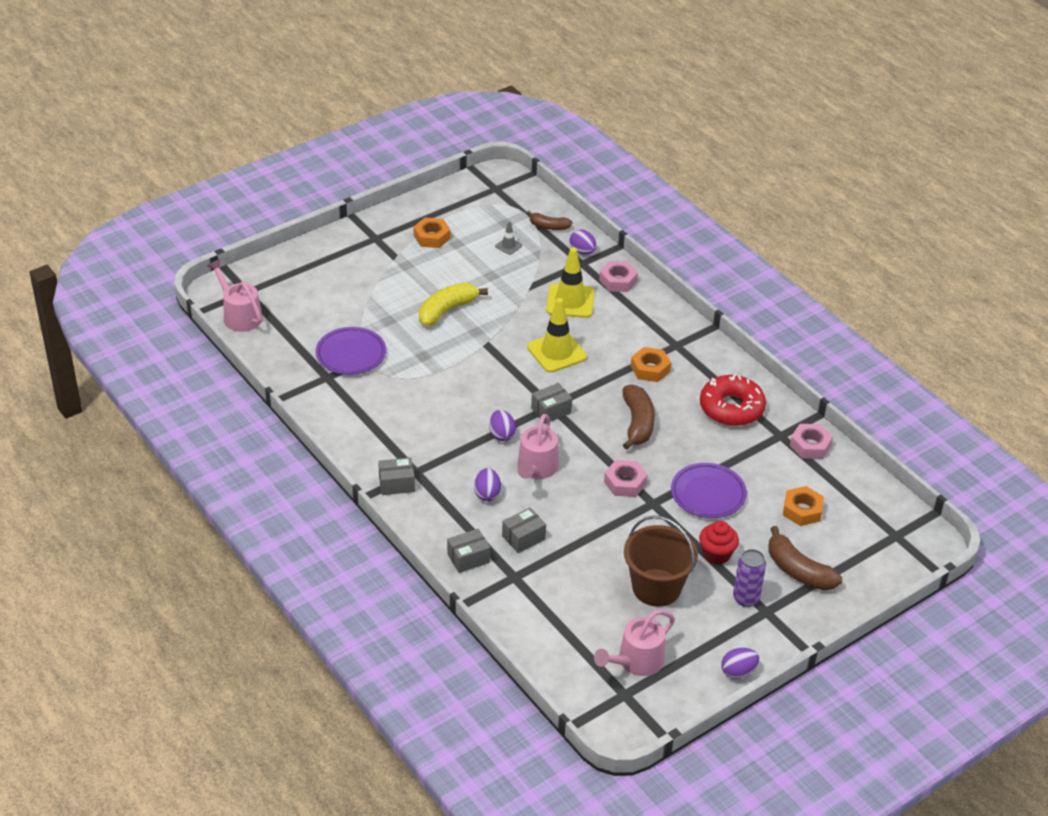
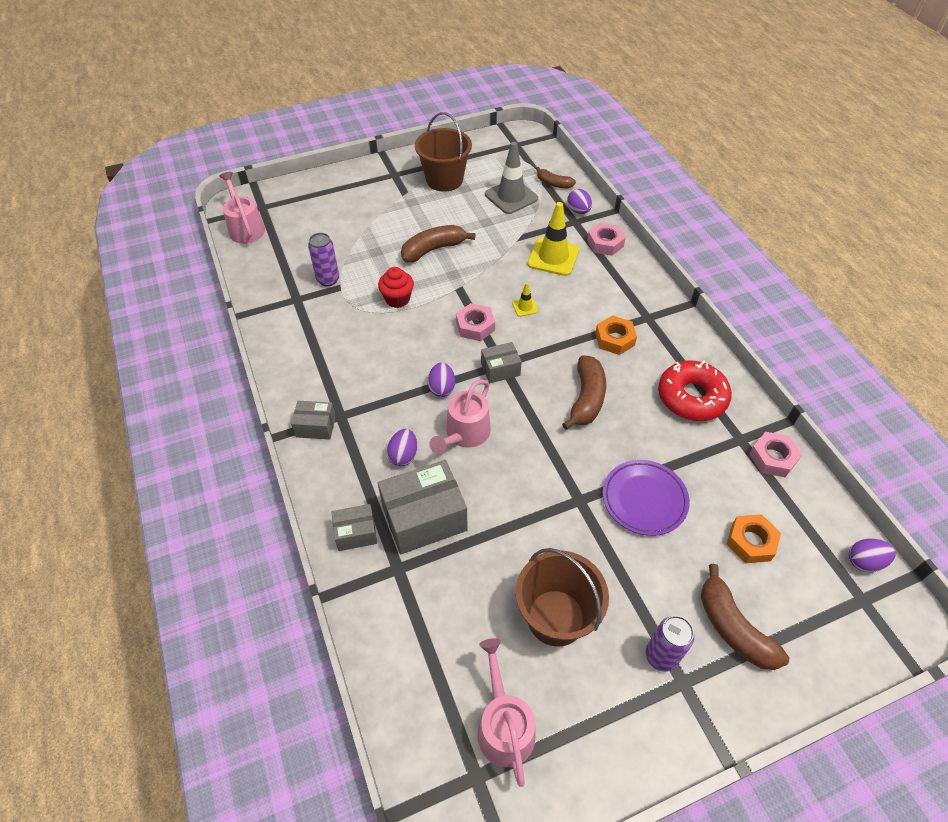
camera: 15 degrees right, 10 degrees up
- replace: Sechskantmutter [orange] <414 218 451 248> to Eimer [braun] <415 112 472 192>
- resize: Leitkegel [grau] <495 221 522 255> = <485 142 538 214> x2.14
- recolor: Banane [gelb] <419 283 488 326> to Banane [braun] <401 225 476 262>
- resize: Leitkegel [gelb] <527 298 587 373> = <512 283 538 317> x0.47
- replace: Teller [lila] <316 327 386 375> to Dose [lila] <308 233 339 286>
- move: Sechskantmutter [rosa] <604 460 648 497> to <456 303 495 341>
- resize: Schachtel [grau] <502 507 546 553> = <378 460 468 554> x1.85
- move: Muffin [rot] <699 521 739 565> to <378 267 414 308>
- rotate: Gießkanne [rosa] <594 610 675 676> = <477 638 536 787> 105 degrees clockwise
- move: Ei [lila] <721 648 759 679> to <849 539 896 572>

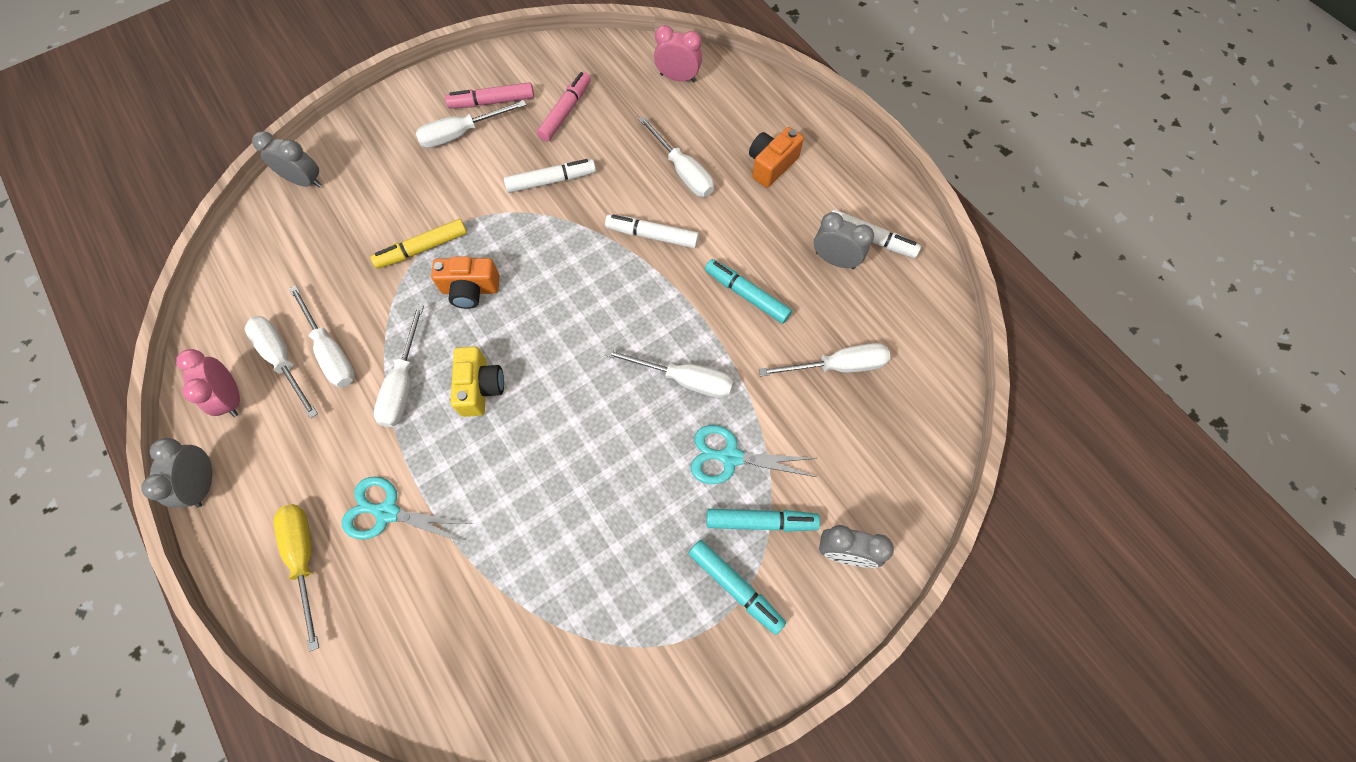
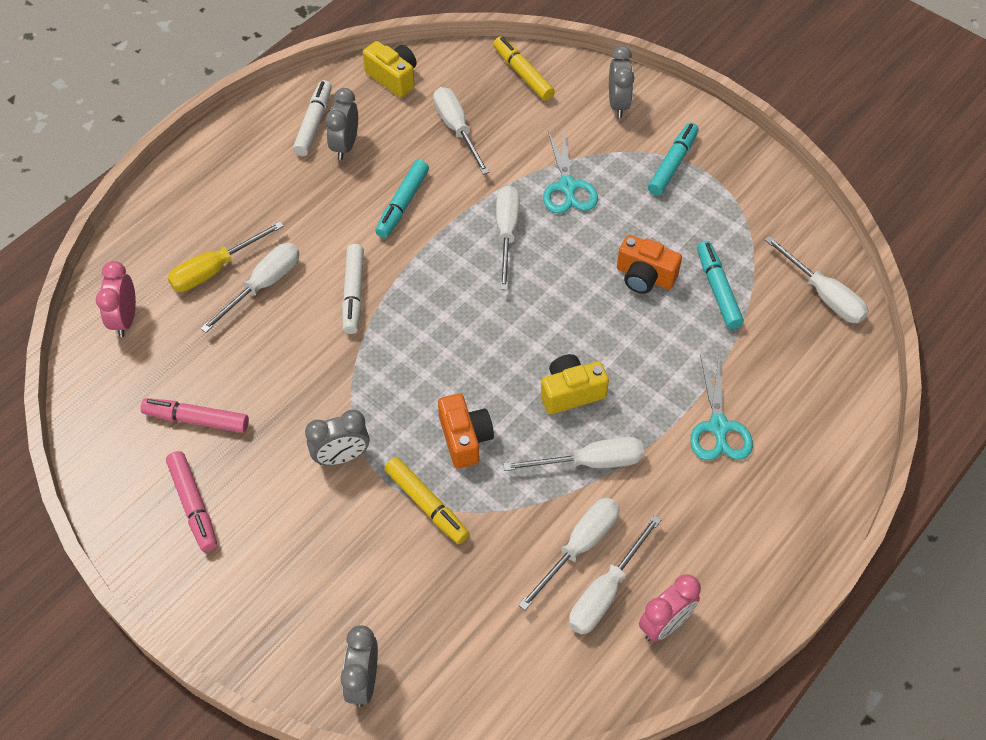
camera: 105 degrees left, 10 degrees down
- move: Schraubenzieher [weiß] <416 100 526 148> to <765 236 868 323>
- move: Kamera [orange] <749 127 804 188> to <617 235 682 294>
- delete: Filzstift [weiß] <504 159 596 193>
- move: Wecker [grau] <141 438 212 508> to <305 410 370 465>
- move: Schraubenzieher [gelb] <273 504 319 651> to <168 221 284 292>
- move: Filzstift [türkis] <706 509 820 532> to <697 241 744 329>
- insert: Filzstift [gelb] <493 37 555 101>
- insert: Kamera [gelb] <363 41 417 98>

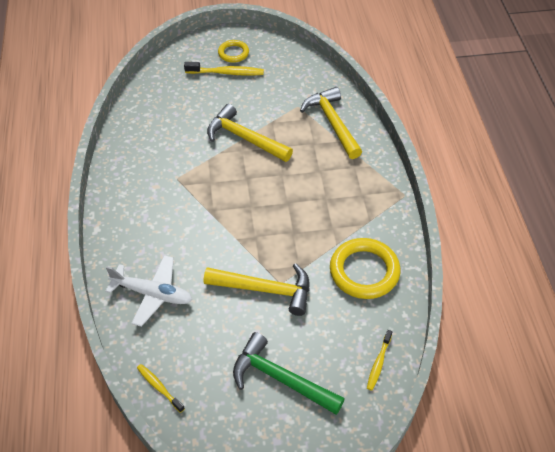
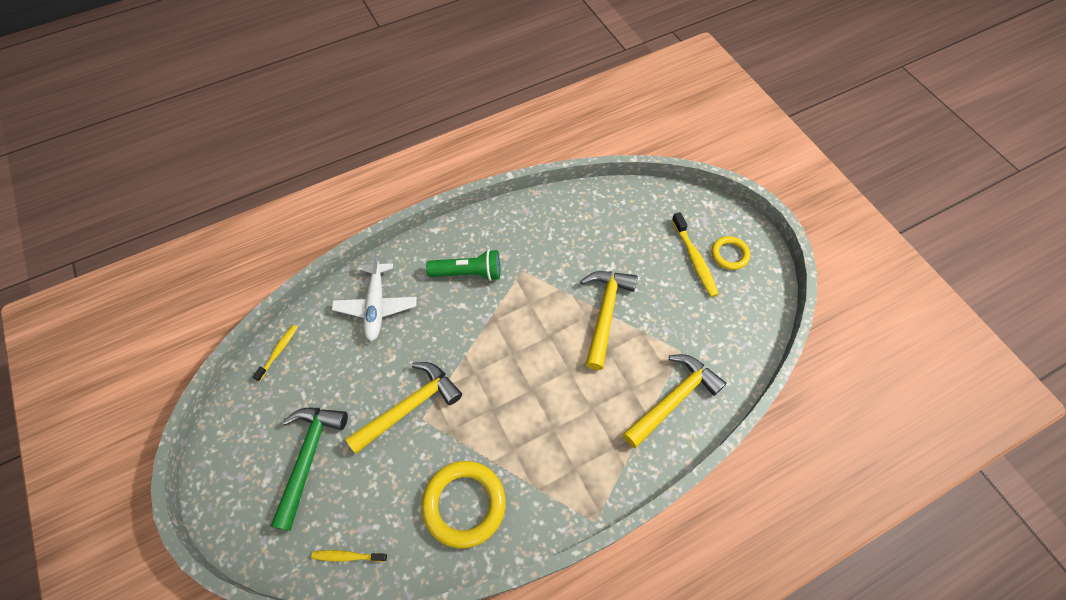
camera: 70 degrees right, 10 degrees up
- rotate: Hammer [gelb] <203 263 309 316> = <345 362 462 454> 120 degrees counterclockwise
- insert: Taschenlampe [grün] <426 249 500 281>

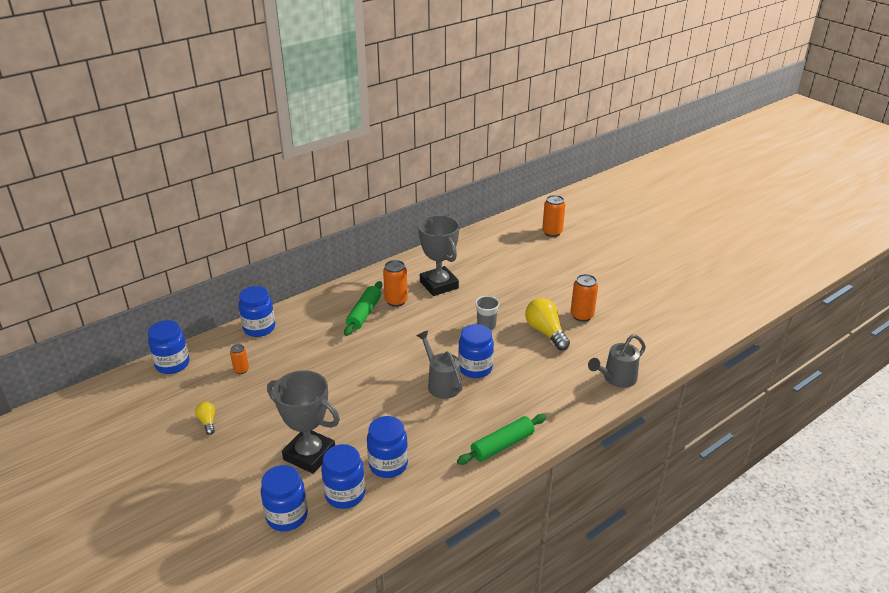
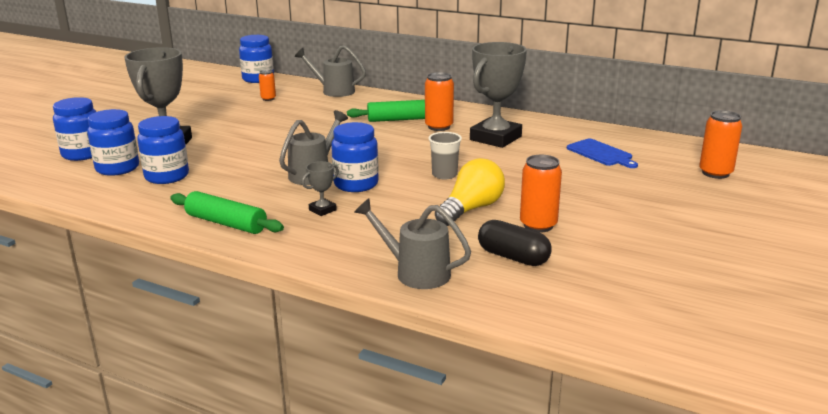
camera: 65 degrees right, 10 degrees down
- replace: Einmachglas [blau] <239 286 275 337> to Gießkanne [grau] <295 45 366 97>
- delete: Glühbirne [gelb] <195 402 215 435>
- insert: Schneidebrett [blau] <567 139 638 168>
- insert: Pokal [grau] <302 161 339 216>
- insert: Kapsel [schwarz] <478 220 551 266>

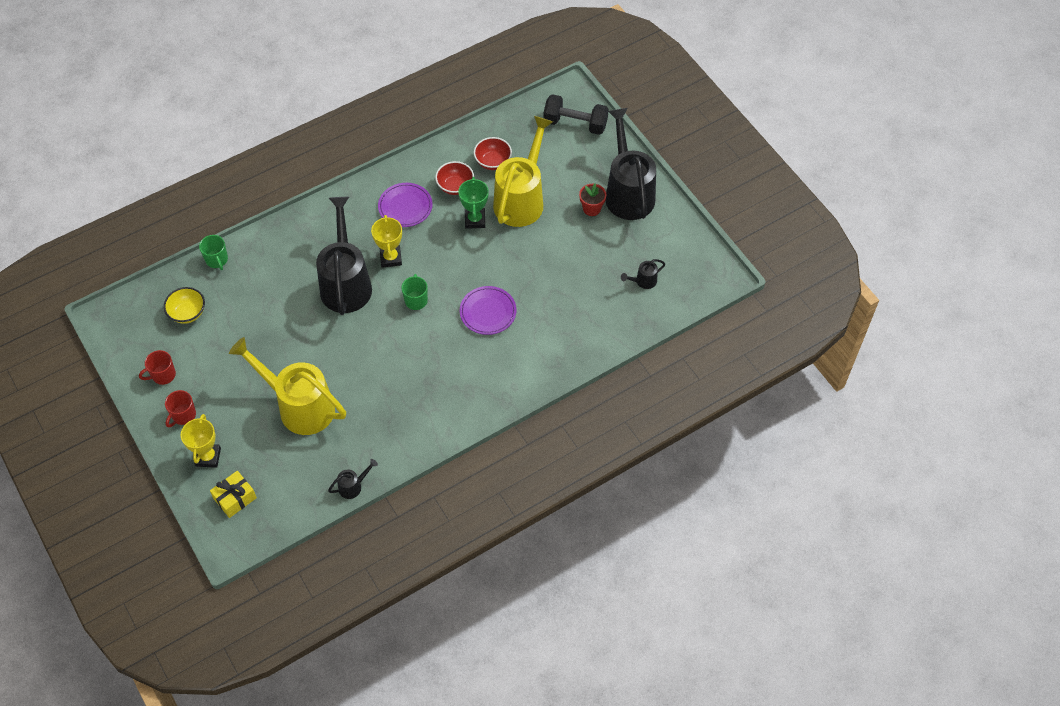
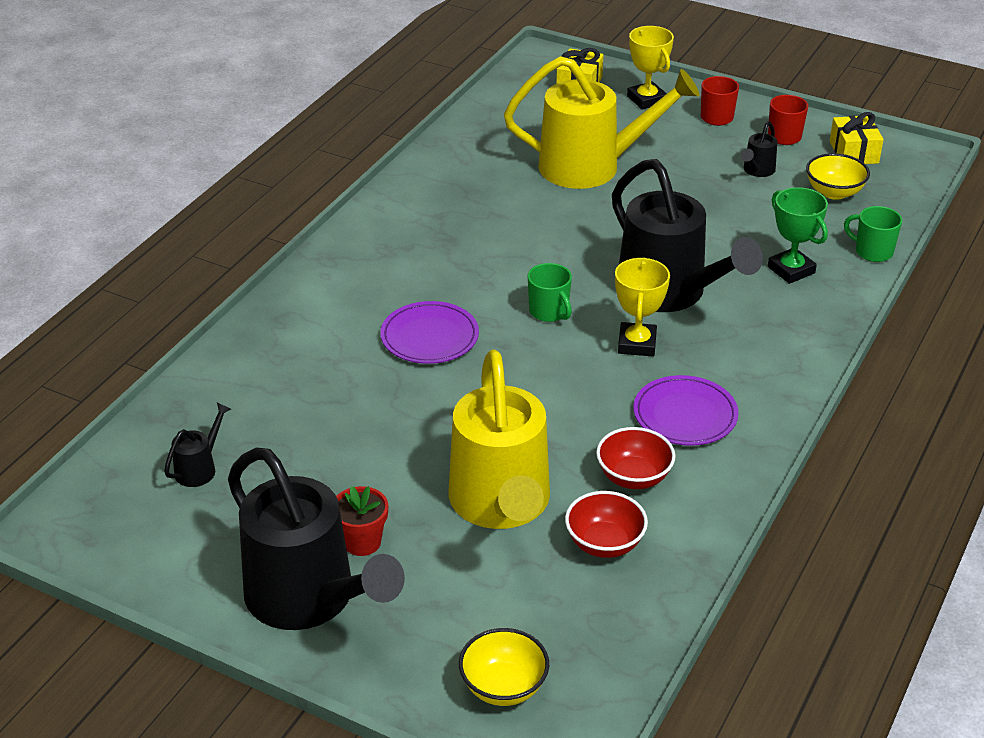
camera: 150 degrees right, 20 degrees down
- replace: Hantel [schwarz] <544 94 609 135> to Schüssel [gelb] <459 628 549 706>
- move: Pokal [grün] <458 177 489 229> to <768 187 828 284>
- rotate: Pokal [gelb] <371 215 402 268> = <615 258 670 356> 45 degrees clockwise
- move: Gießkanne [schwarz] <328 459 378 499> to <741 121 777 177>
- insert: Geschenk [gelb] <830 112 884 164>

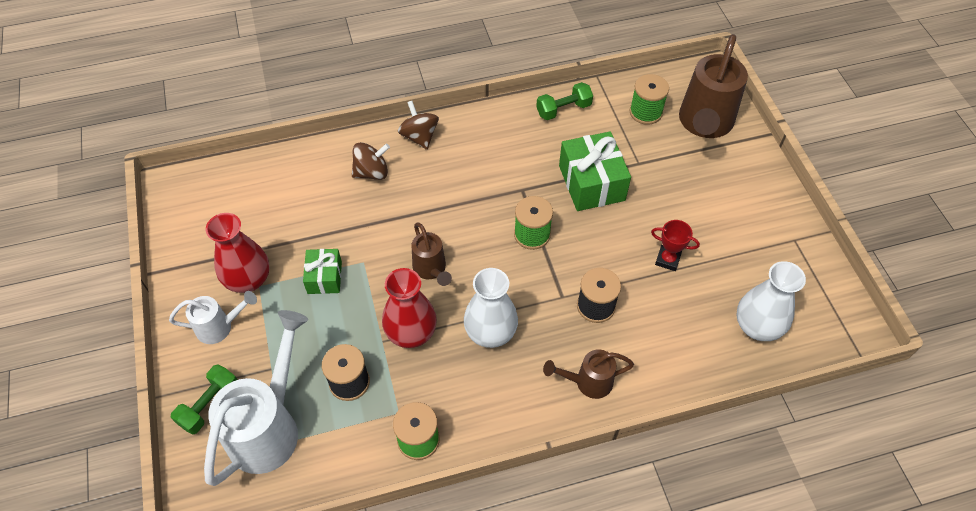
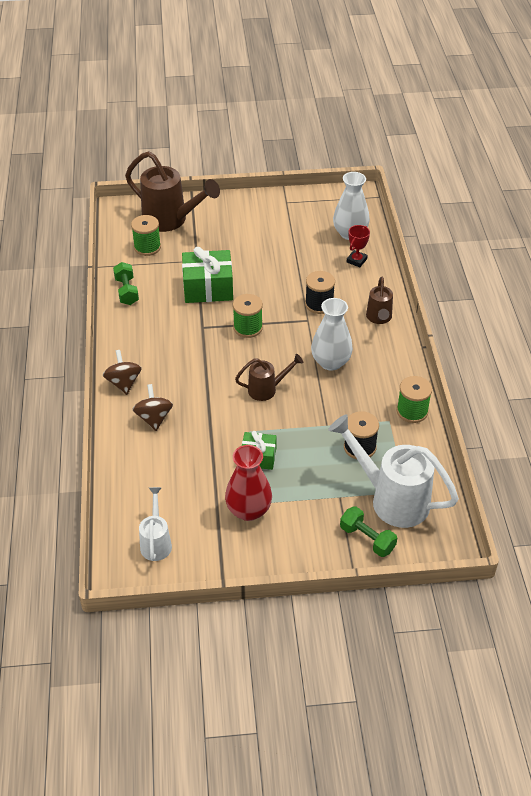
camera: 80 degrees left, 10 degrees down
- rotate: Kreisel [braun] <398 101 439 150> = <103 350 142 395> 90 degrees clockwise
- move: Pokal [rot] <651 220 700 271> to <347 225 370 267>
- delete: Vase [rot] <382 268 437 348>
- move: Gießkanne [weiß] <169 291 257 344> to <139 487 172 561>

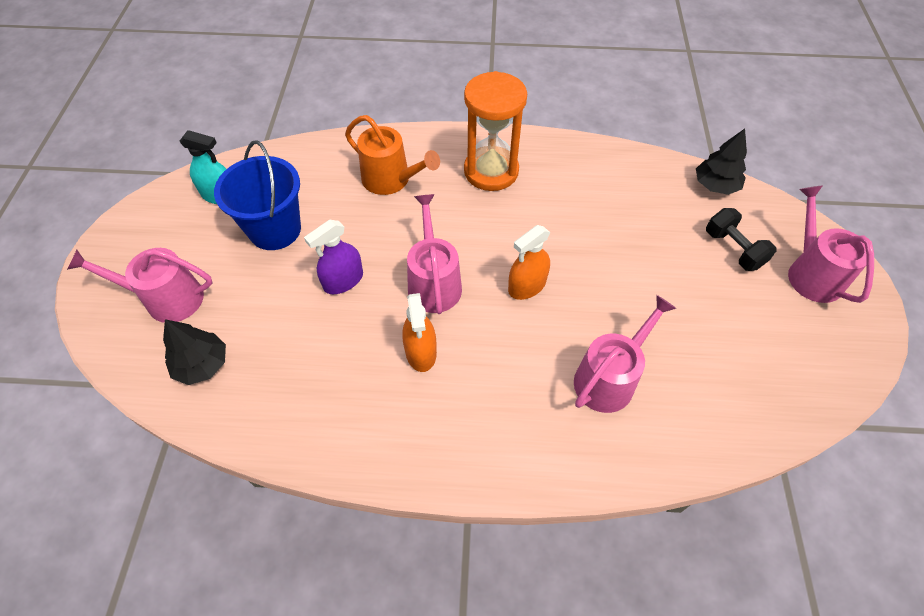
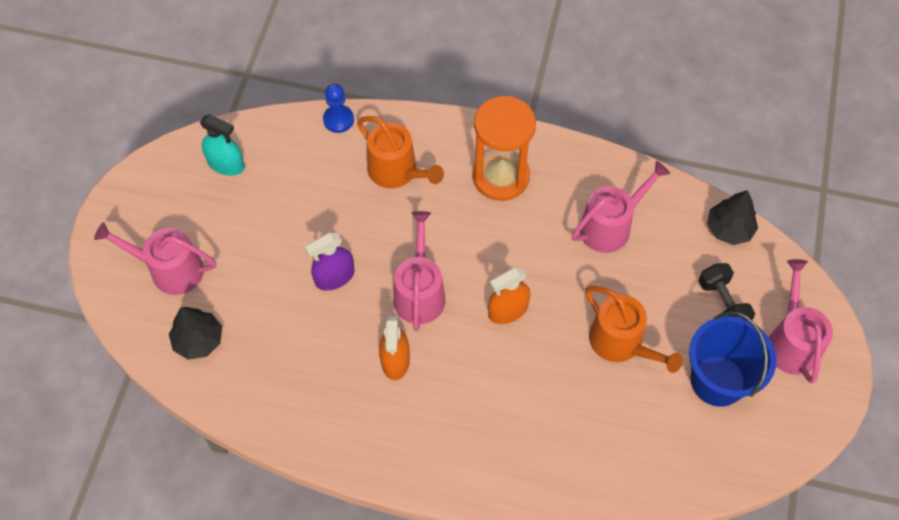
camera: 10 degrees right, 5 degrees up
- move: Eimer [blau] <214 140 301 250> to <689 311 776 407>
- move: Gießkanne [rosa] <574 295 676 413> to <572 161 670 253>
- insert: Bauer [blau] <323 84 354 133>
- insert: Gießkanne [orange] <585 286 683 373>

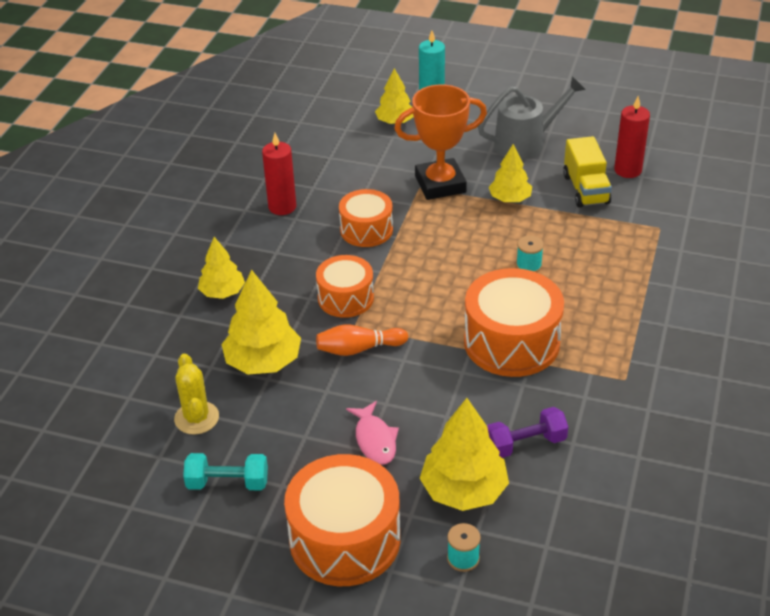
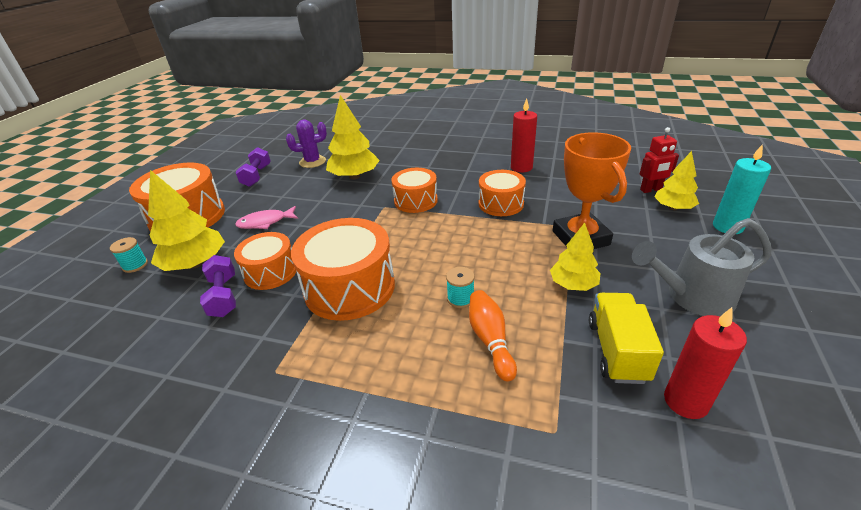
camera: 90 degrees right, 5 degrees down
- rotate: Gießkanne [grau] <478 76 586 160> = <632 218 771 316> 105 degrees clockwise
- rotate: Lastwagen [gelb] <563 136 612 208> = <589 293 664 384> 105 degrees clockwise
- delete: Baum [gelb] <198 237 245 299>
- move: Bowlingkegel [orange] <316 324 408 356> to <469 290 517 382>
- recolor: Kaktus [gelb] <174 353 219 435> to Kaktus [lila] <286 120 327 168>
- recolor: Hantel [türkis] <183 453 268 490> to Hantel [lila] <235 147 271 187>
- insert: Roboter [rot] <639 127 679 193>
- insert: Trommel [orange] <234 232 296 290>

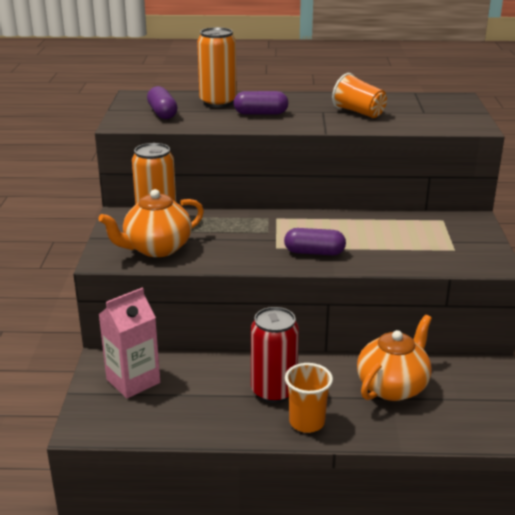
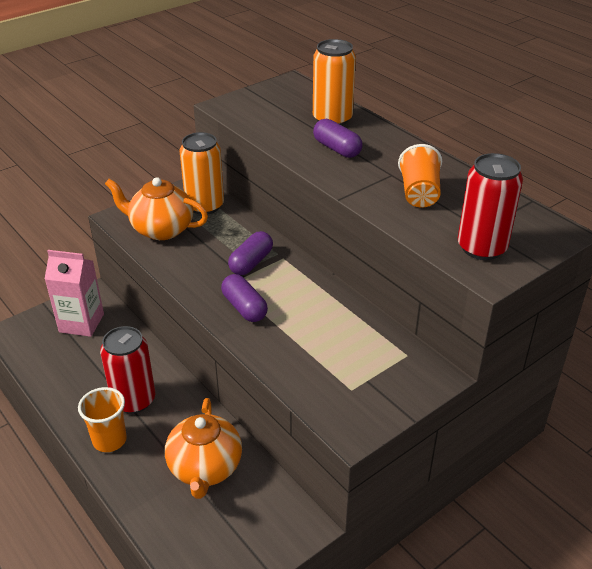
camera: 50 degrees right, 10 degrees up
- move: Kapsel [lila] <147 86 178 119> to <228 231 273 275>
- rotate: Teekanne [orange] <357 315 432 401> = <165 398 242 499> 90 degrees clockwise
- insert: Dose [rot] <458 153 523 260>

